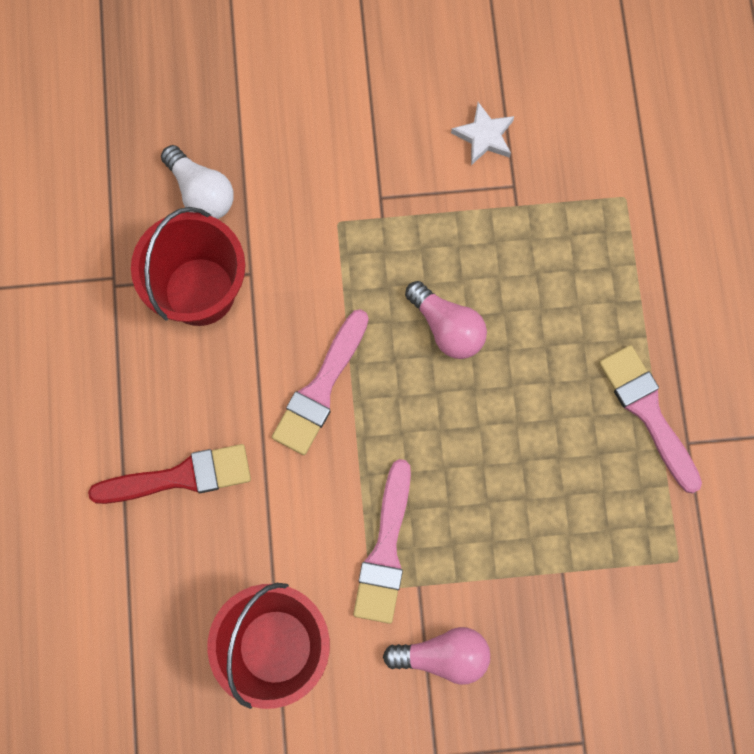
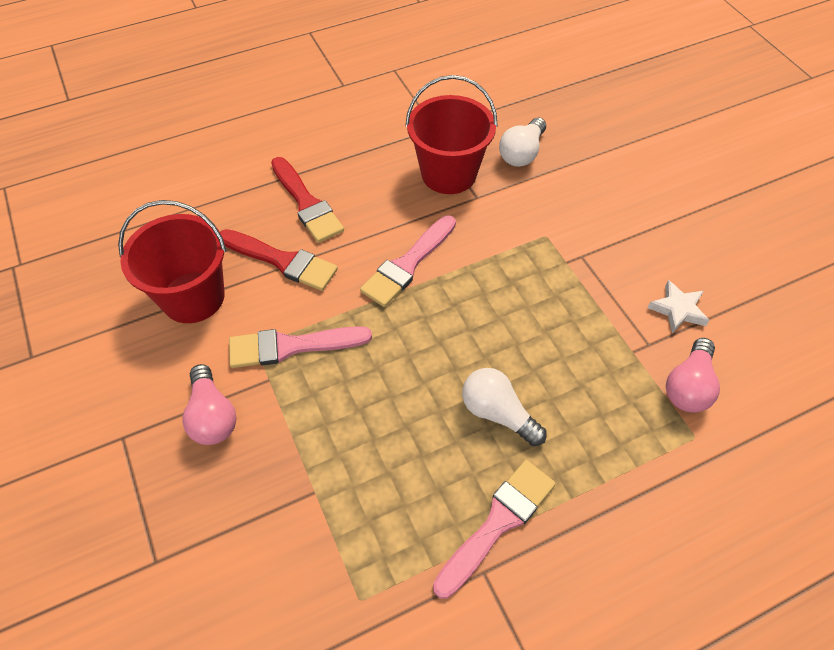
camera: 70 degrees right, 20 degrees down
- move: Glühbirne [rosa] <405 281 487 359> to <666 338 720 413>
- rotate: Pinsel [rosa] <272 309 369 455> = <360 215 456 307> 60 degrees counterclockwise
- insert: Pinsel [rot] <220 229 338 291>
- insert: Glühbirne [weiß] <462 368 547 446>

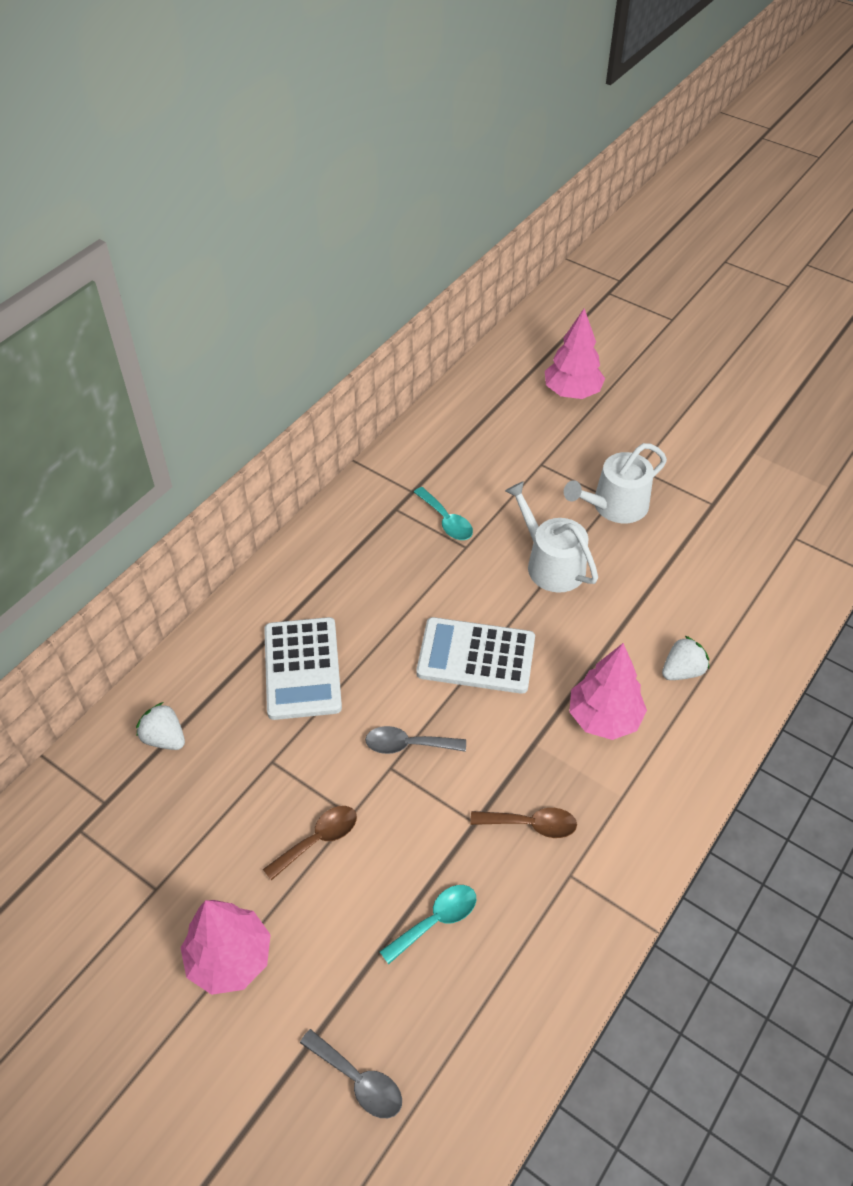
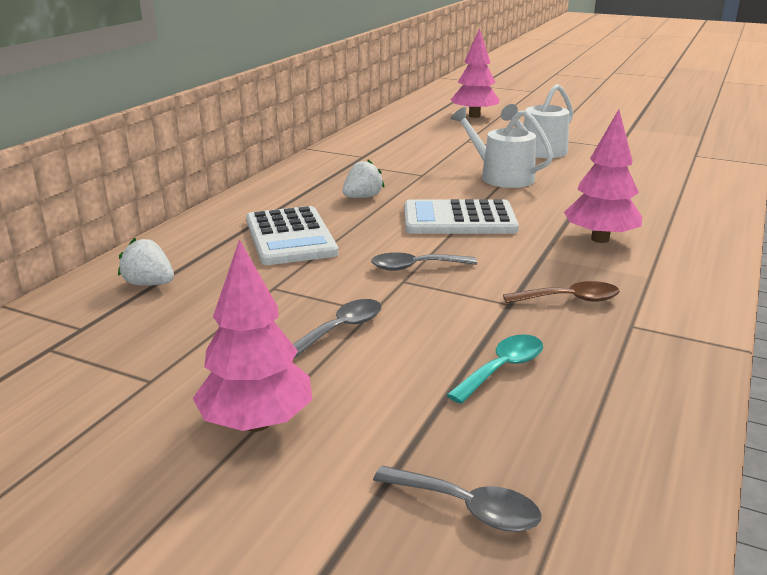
camera: 10 degrees left, 25 degrees down
- delete: Löffel [türkis] <414 487 473 540>
- move: Erdbeere [weiß] <662 636 709 680> to <343 159 385 198>
- recolor: Löffel [braun] <263 806 357 880> to Löffel [grau] <293 299 382 359>

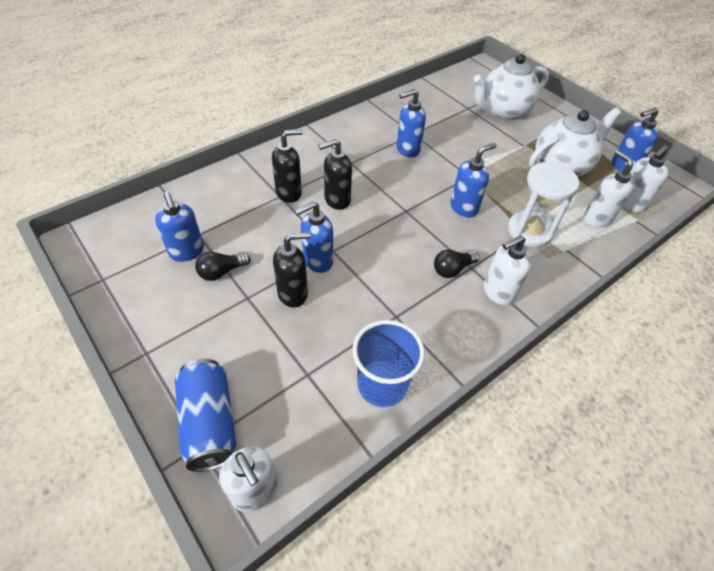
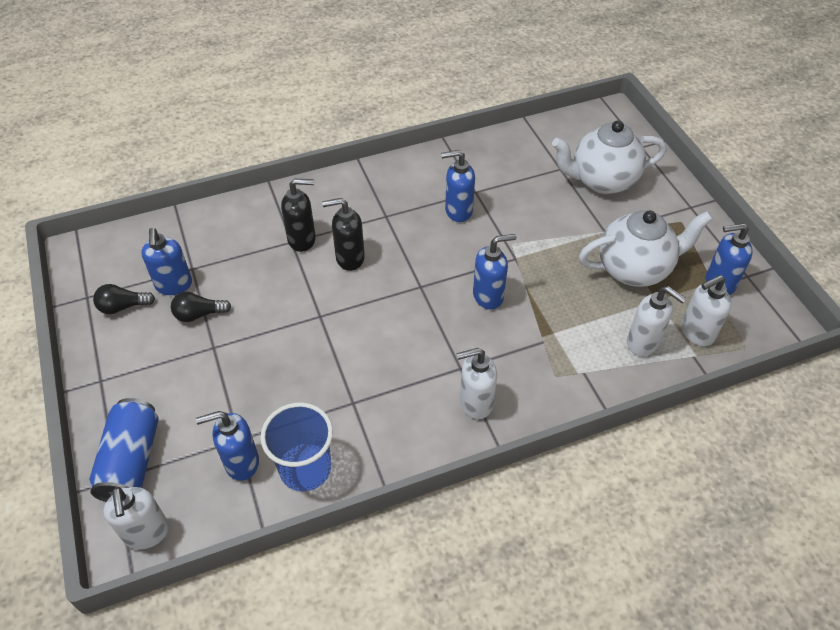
camera: 20 degrees right, 0 degrees up
- rotate: Seifenspender [weiß] <584 150 634 228> = <627 286 687 356> 135 degrees clockwise
- delete: Sanduhr [weiß] <508 162 579 247>
- move: Seifenspender [blau] <295 201 333 273> to <196 411 259 481>
- delete: Seifenspender [schwarz] <273 232 311 308>
- move: Glühbirne [schwarz] <434 249 480 278> to <93 284 155 314>

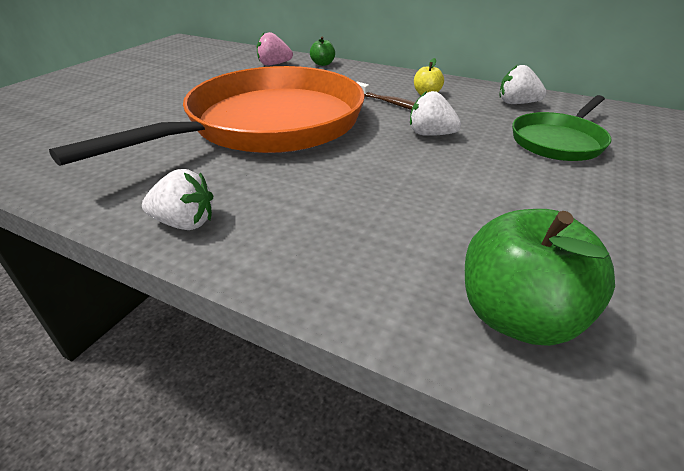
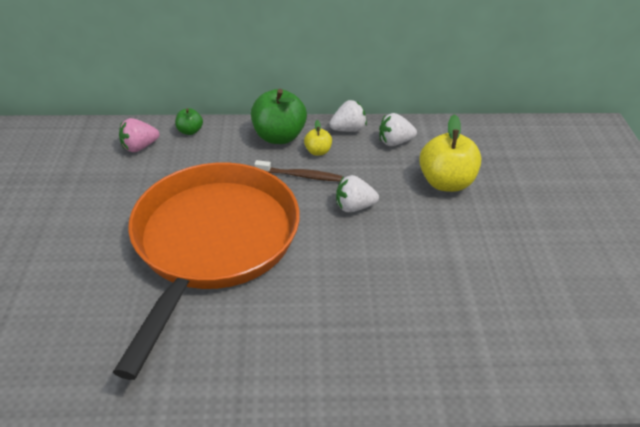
camera: 30 degrees left, 5 degrees up
- replace: Pfanne [grün] <512 95 611 161> to Apfel [gelb] <419 114 481 192>
- move: Erdbeere [weiß] <142 169 213 230> to <329 100 367 132>
- move: Apfel [grün] <465 209 615 346> to <251 89 307 144>

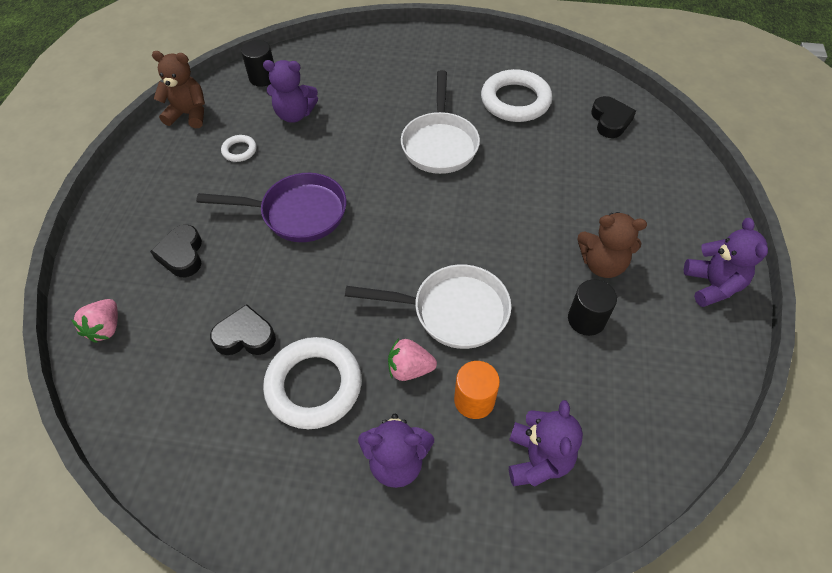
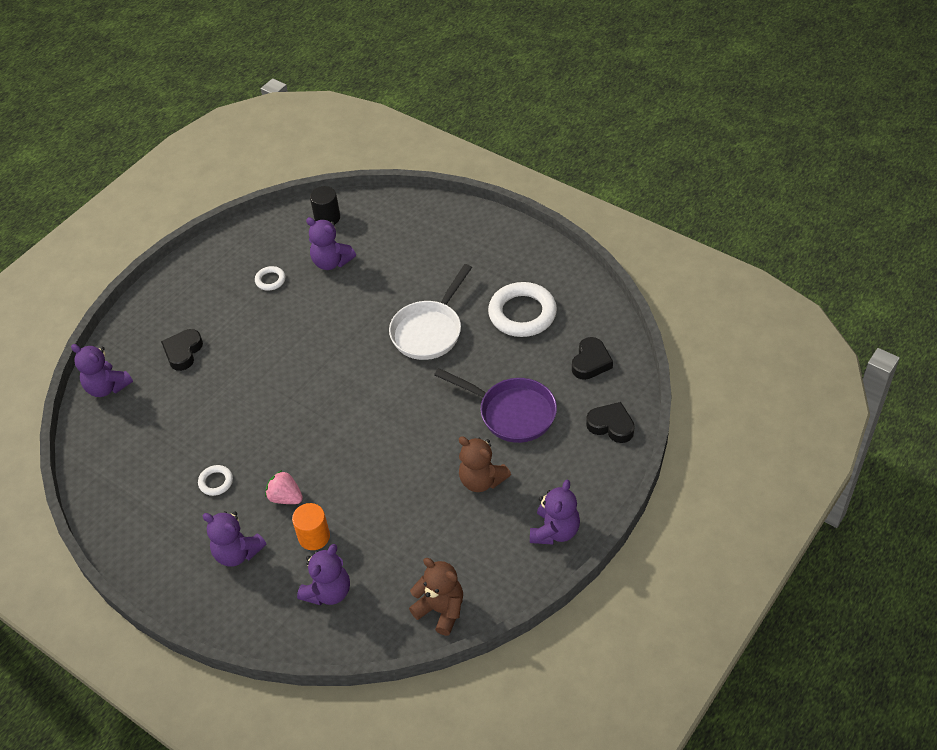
camera: 30 degrees right, 5 degrees down
- move: Teddybär [braun] <152 51 205 129> to <409 558 463 636>
- move: Pfanne [lila] <196 173 347 242> to <434 368 557 443>
- delete: Pfanne [weiß] <345 264 511 349>
- delete: Vollzylinder [schwarz] <568 279 617 336>
- replace: Erdbeere [rosa] <72 299 118 343> to Teddybär [lila] <71 344 133 397>
- move: Herz [schwarz] <210 304 276 355> to <586 402 635 443>
- resize: Ring [weiß] <263 337 362 429> = <198 465 233 496> x0.47

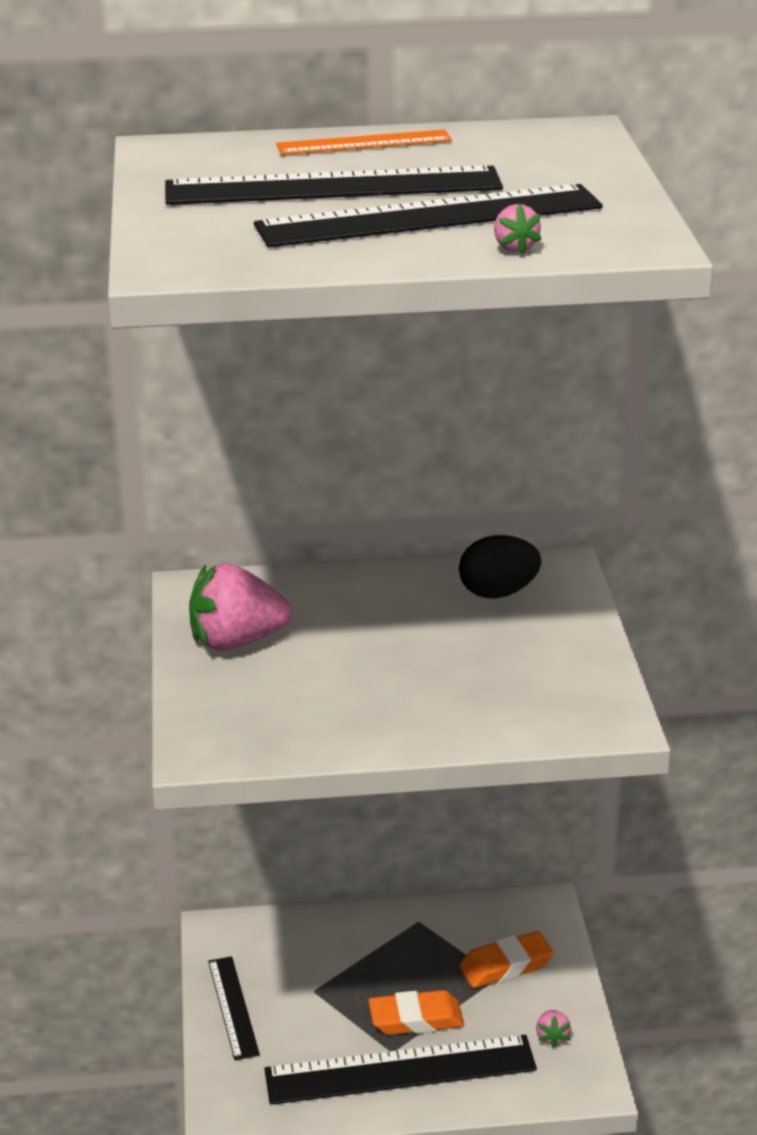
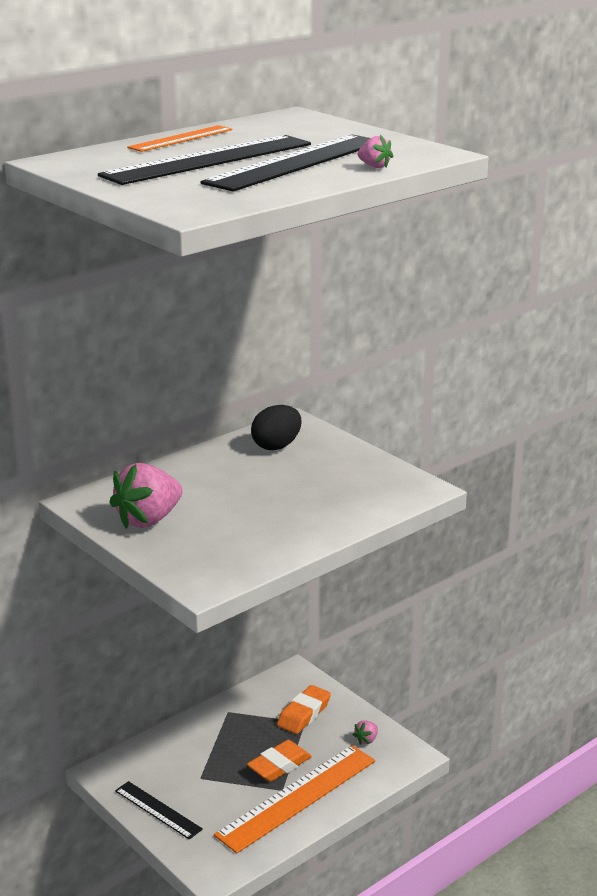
camera: 35 degrees left, 5 degrees down
- rotate: Erdbeere [rosa] <536 1010 571 1048> = <353 720 378 745> 75 degrees clockwise
- recolor: Lineal [schwarz] <264 1035 537 1105> to Lineal [orange] <214 745 375 854>

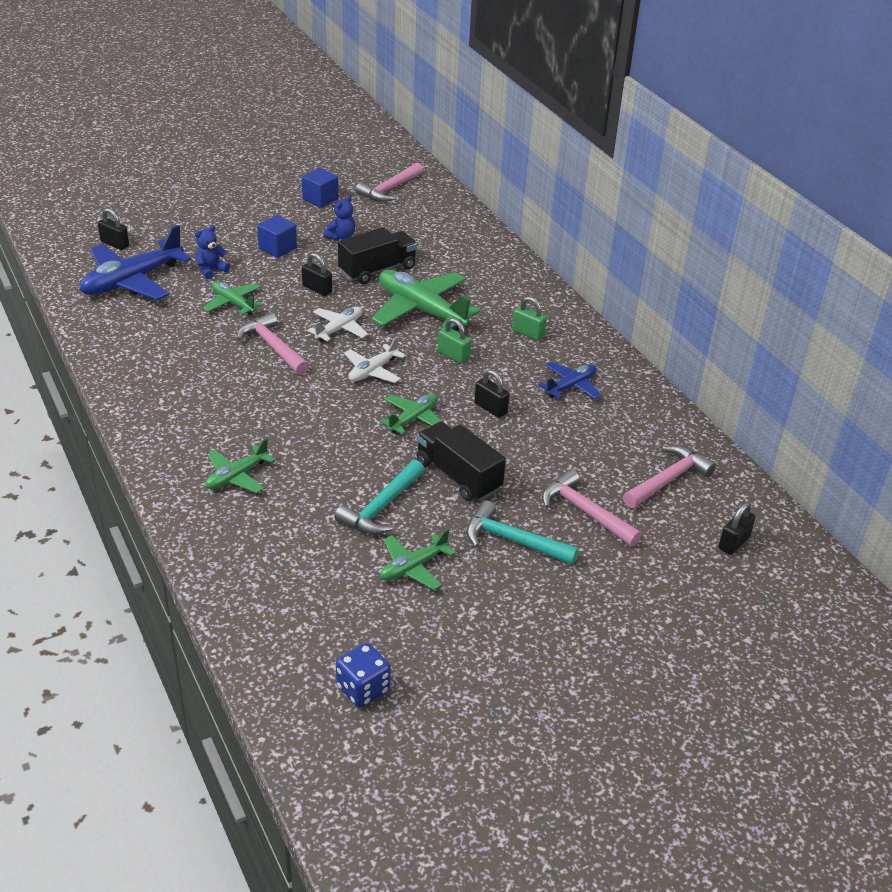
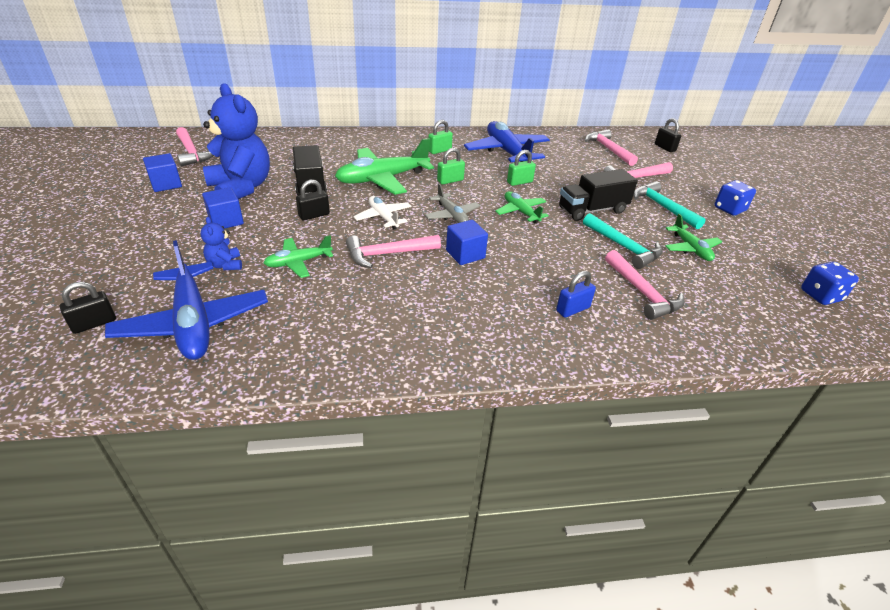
camera: 70 degrees left, 0 degrees up
- resize: Teddybär [blau] <324 195 355 240> = <203 83 270 199> x2.28
- recolor: Flugzeug [weiß] <344 336 406 383> to Flugzeug [grau] <425 183 480 223>
- resize: Flugzeug [blau] <539 361 601 399> = <464 121 550 162> x1.84
- recolor: Vorhängeschloss [schwarz] <474 370 510 418> to Vorhängeschloss [grün] <507 150 536 186>
- replace: Flugzeug [grün] <205 438 275 493> to Vorhängeschloss [blau] <556 271 596 318>
- rotate: Hammer [türkis] <466 500 578 565> = <633 181 706 229> 105 degrees clockwise
- insert: Spielwürfel [blau] <714 180 756 216>
- insert: Kubus [blau] <446 220 488 265>
- insert: Hammer [rosa] <605 250 685 320>

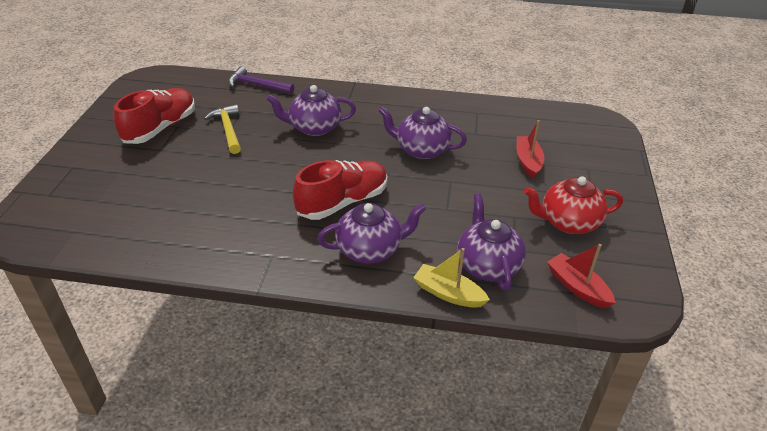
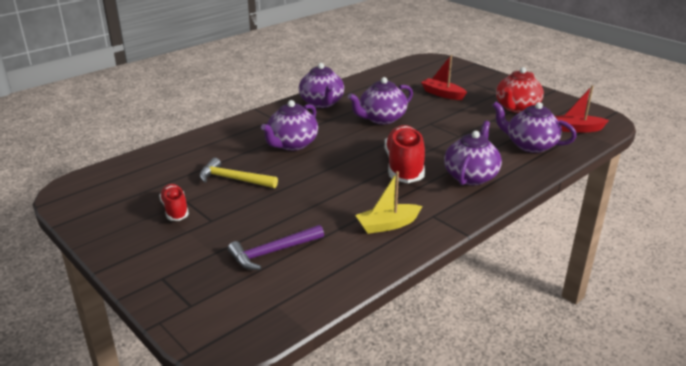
camera: 50 degrees left, 10 degrees down
- move: Hammer [lila] <228 66 294 94> to <228 225 324 270>
- resize: Schuh [rot] <114 88 195 144> = <159 184 189 221> x0.56
- move: Boot [gelb] <413 248 490 308> to <355 171 422 234>
- insert: Teekanne [lila] <299 63 344 108>

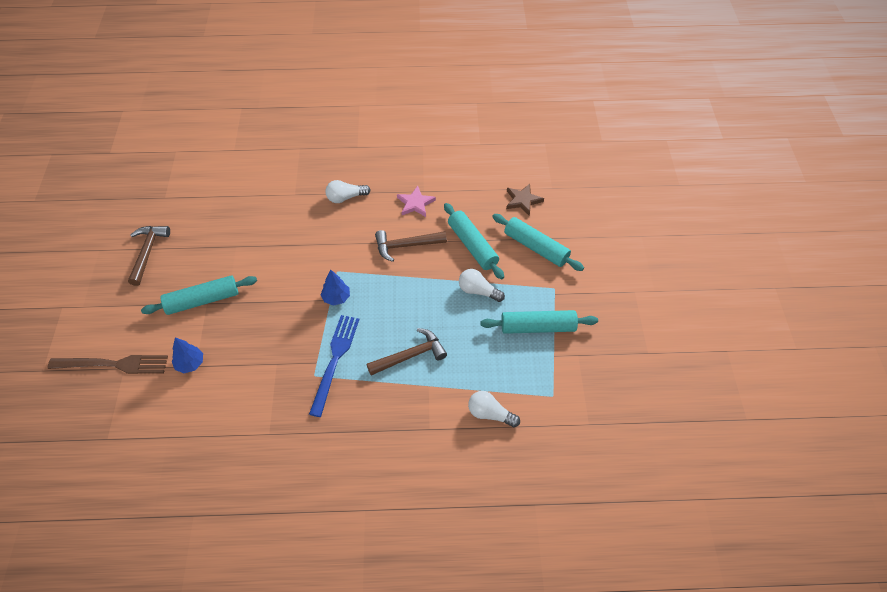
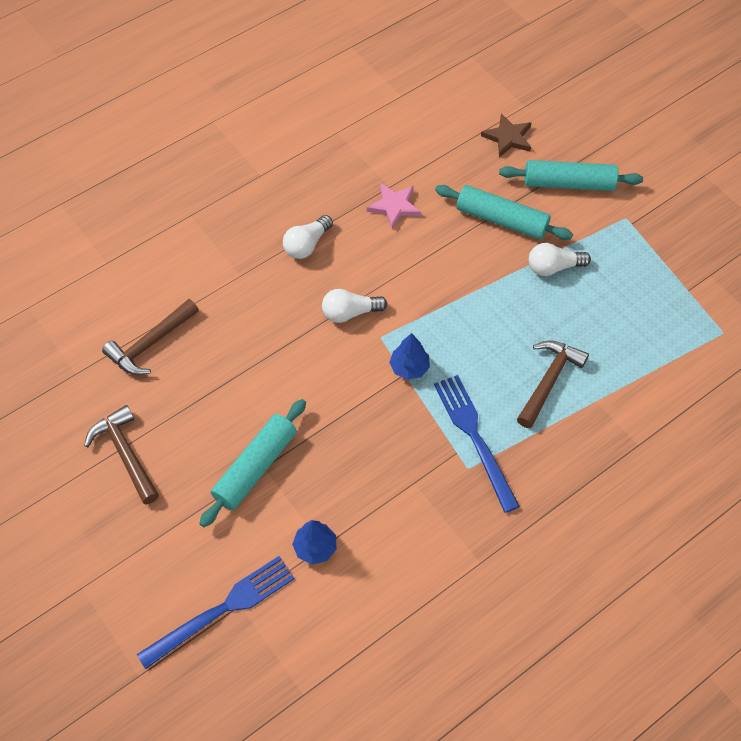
camera: 35 degrees left, 5 degrees up
- move: Hammer [braun] <375 230 447 262> to <102 299 199 375>
- delete: Nudelholz [türkis] <480 310 598 334>
- recolor: Gabel [braun] <47 355 168 374> to Gabel [blau] <137 556 295 669>
- move: Glühbirne [weiß] <468 391 520 427> to <322 289 388 323>

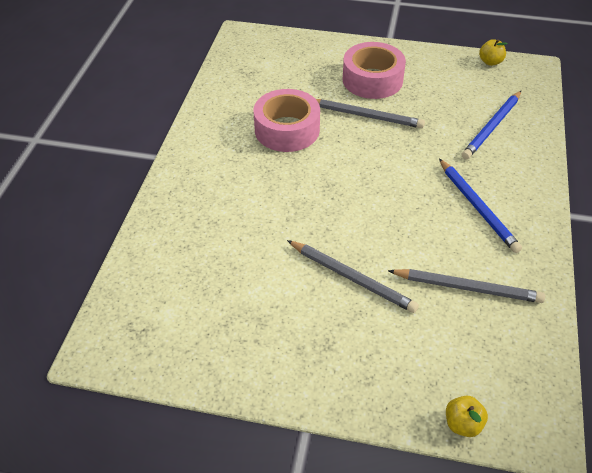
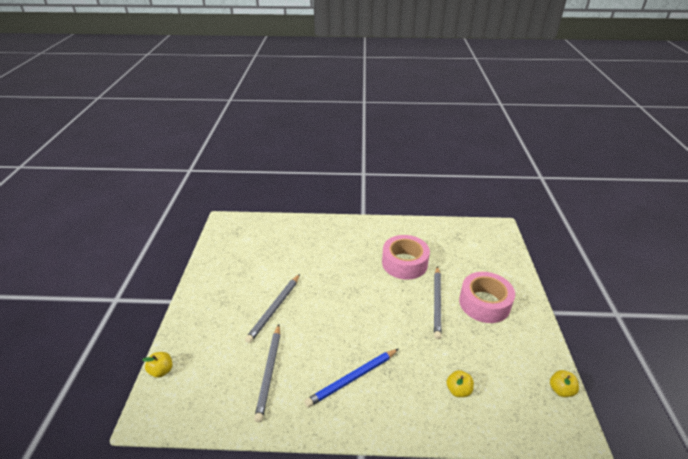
camera: 80 degrees right, 10 degrees down
- replace: Bleistift [blau] <462 91 521 159> to Apfel [gelb] <447 370 474 397>

